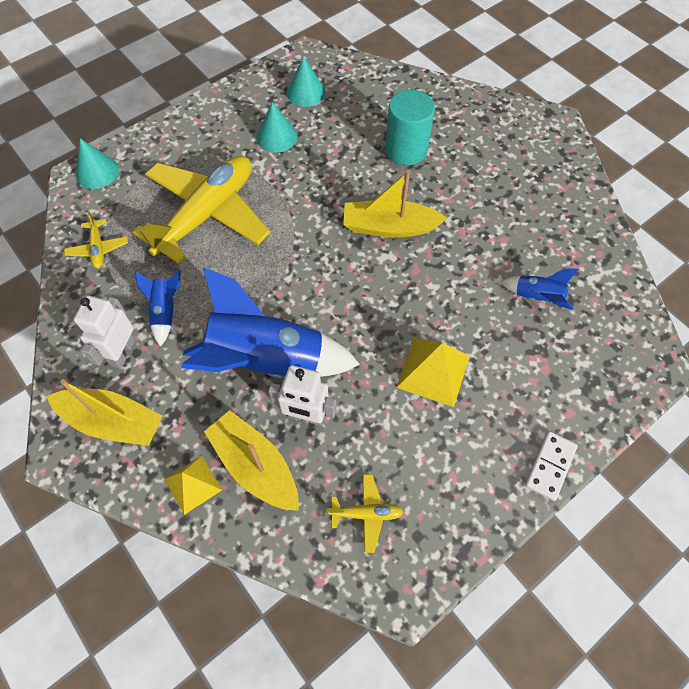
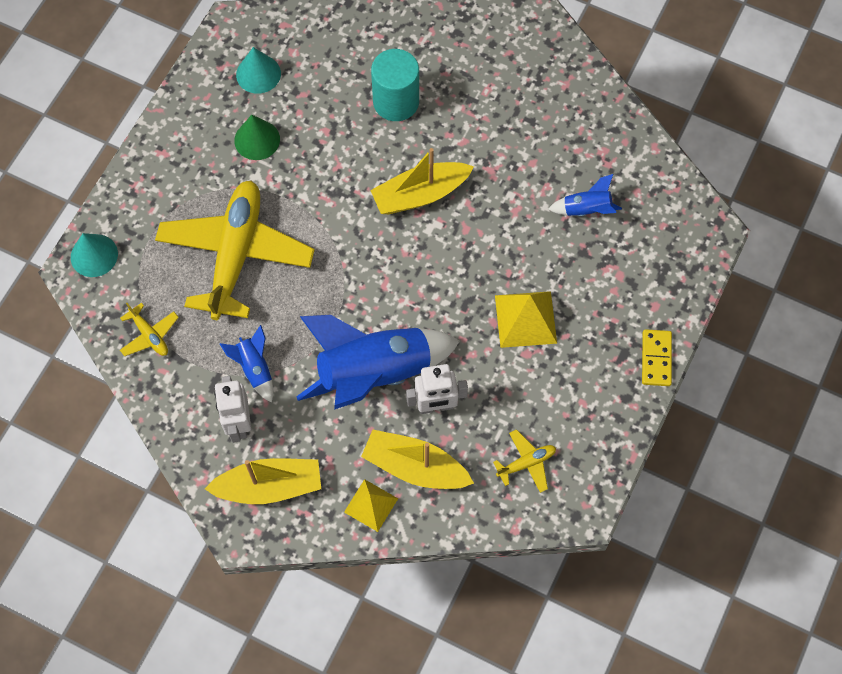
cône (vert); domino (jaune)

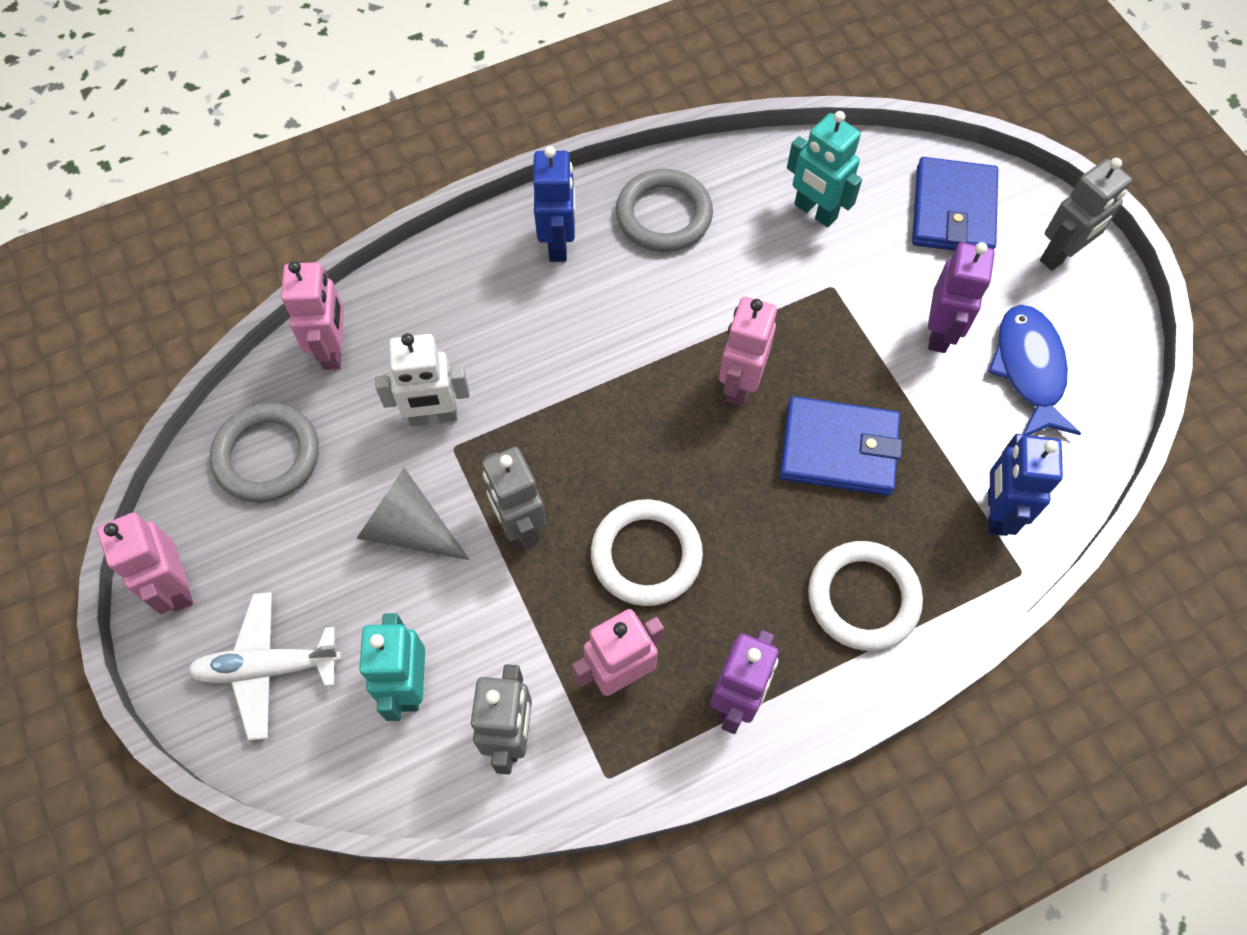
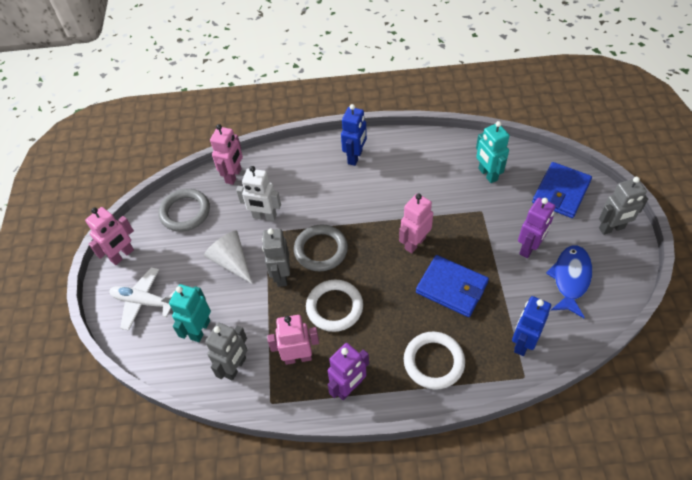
robot (rose) (no. 1 from left); cône (blanc); anneau (gris) (no. 2 from left)

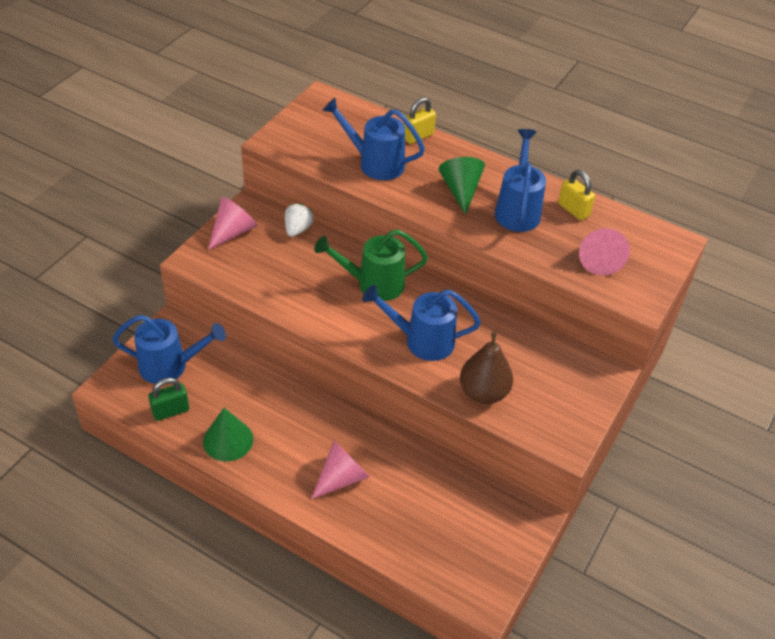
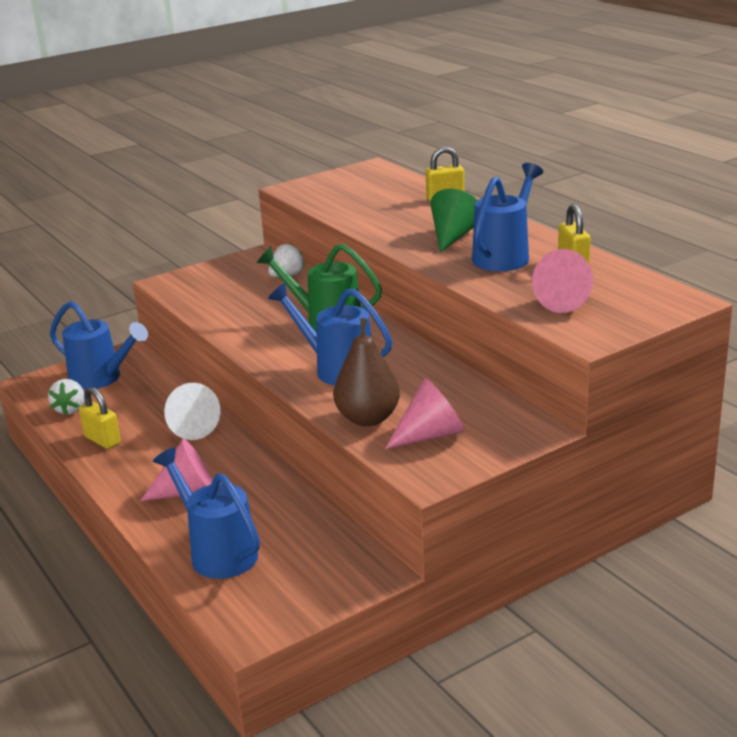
fraise (blanc) (no. 1 from left); cadenas (jaune) (no. 1 from left); cône (rose) (no. 2 from left); arrosoir (bleu) (no. 2 from left); cône (blanc)

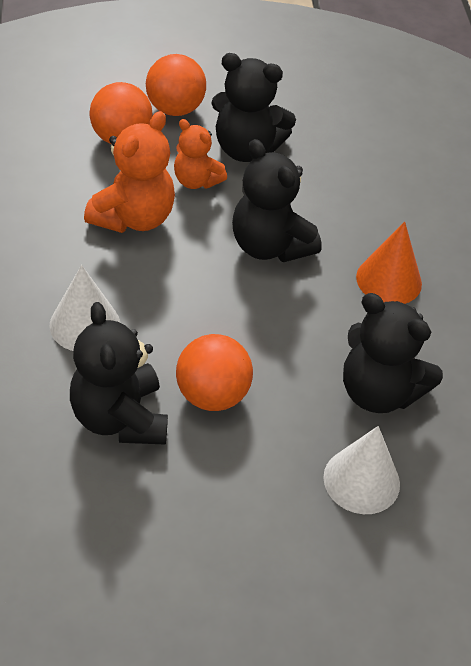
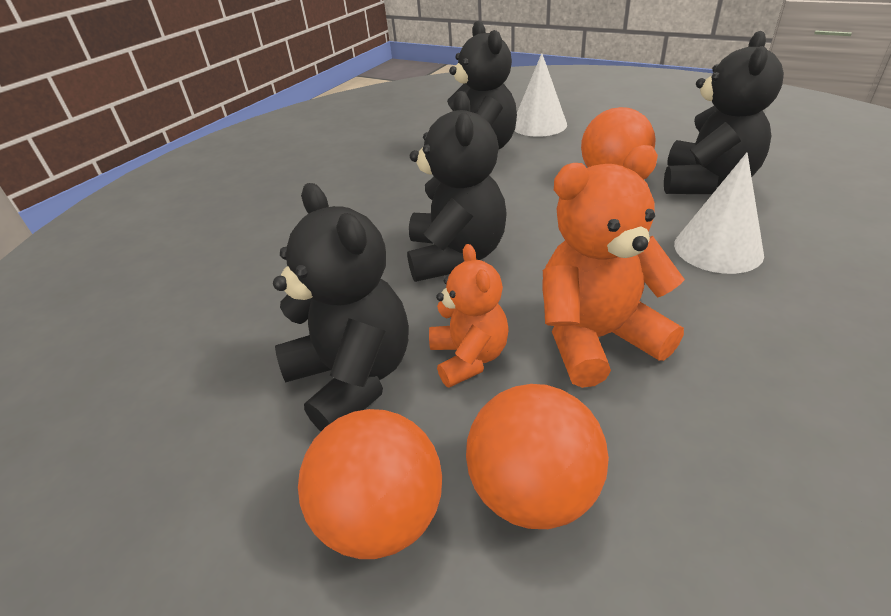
cône (orange)

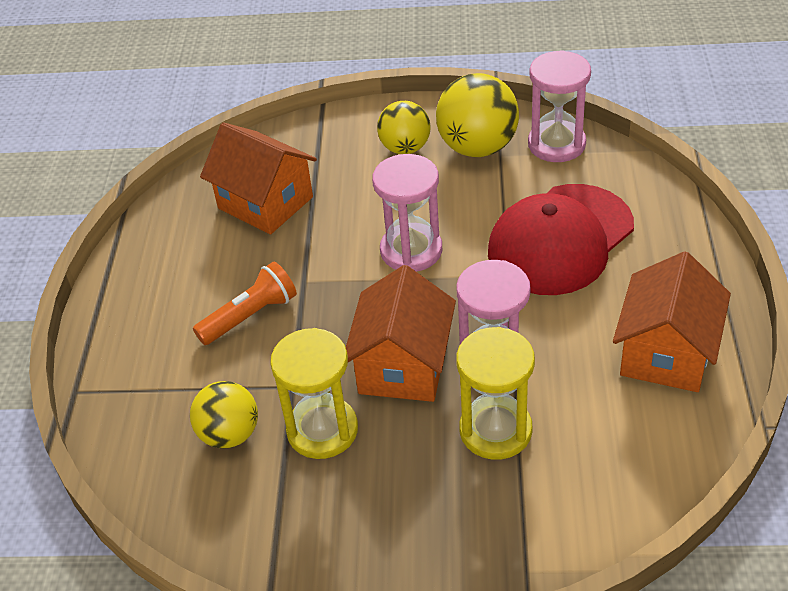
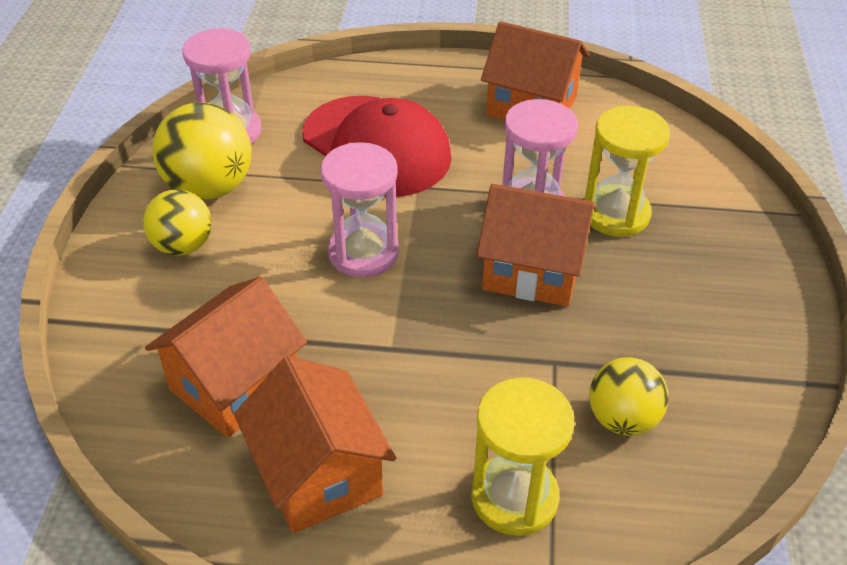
lampe de poche (orange); sablier (jaune) (no. 1 from left); maison (orange) (no. 2 from left)

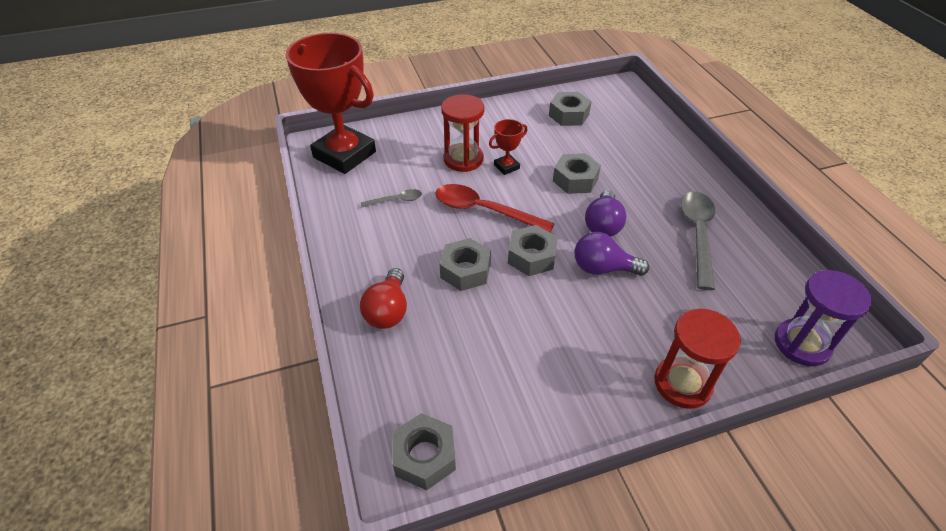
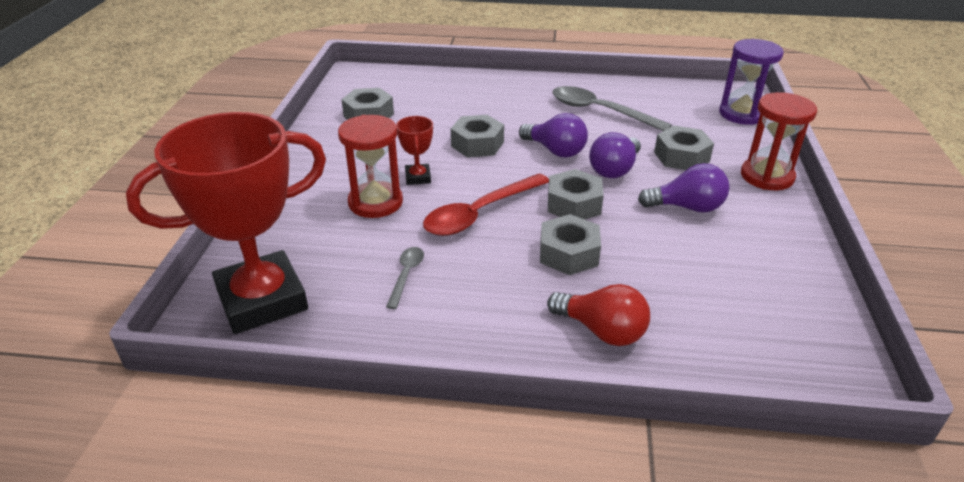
écrou (gris) (no. 5 from left); ampoule (violet) (no. 3 from left)

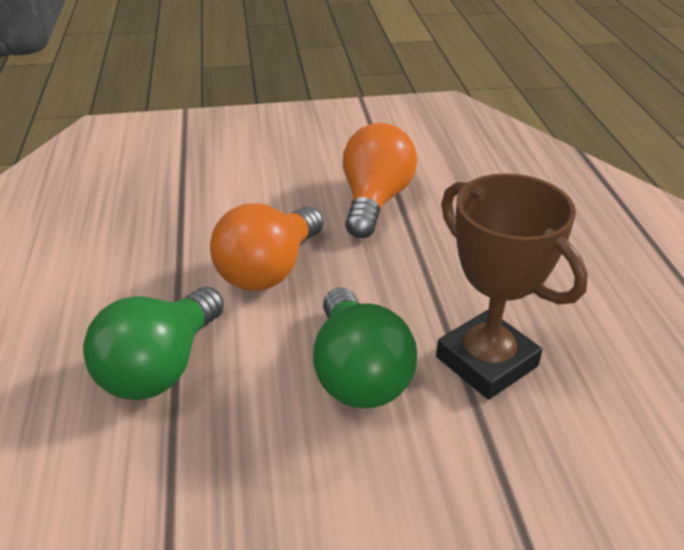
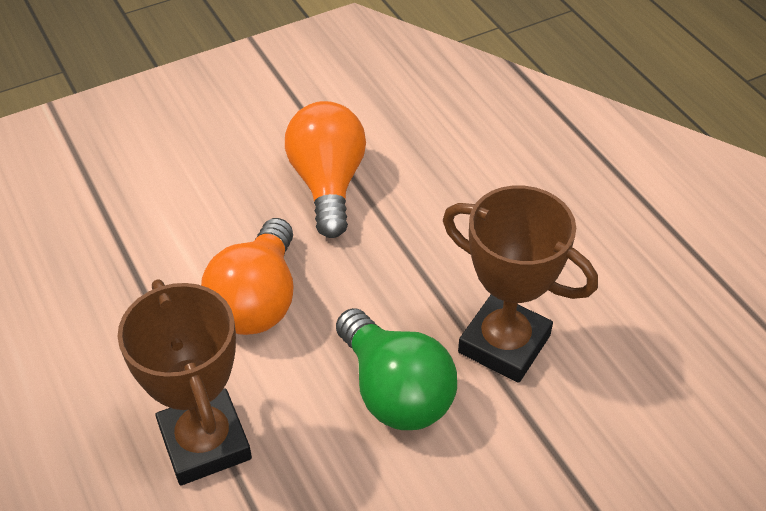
trophée (marron) (no. 1 from left)

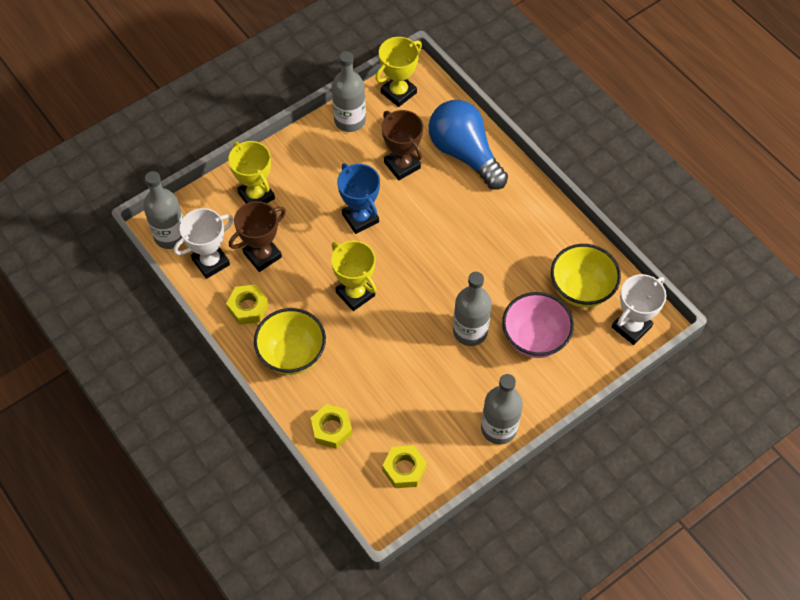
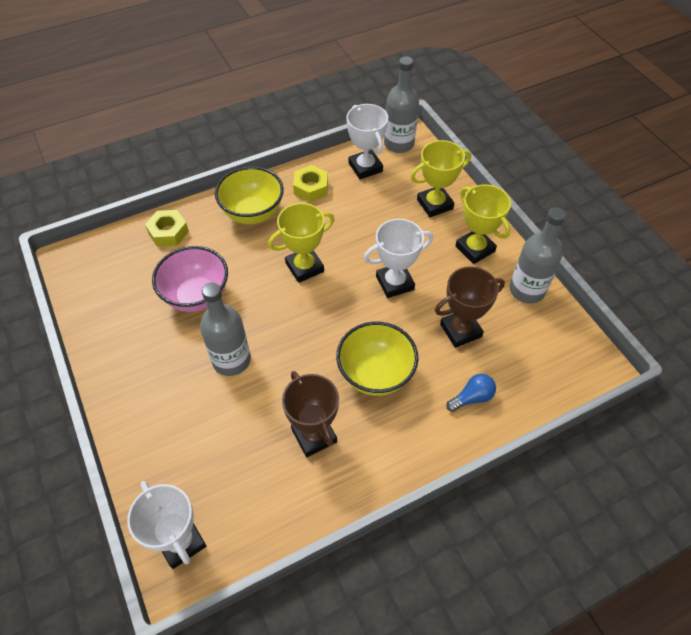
trophée (marron) (no. 1 from left); trophée (blanc) (no. 3 from left); trophée (jaune) (no. 3 from left); écrou (jaune) (no. 3 from left in the first image); ampoule (bleu); bouteille (gris) (no. 4 from left in the first image); bol (rose); bol (jaune) (no. 2 from left)

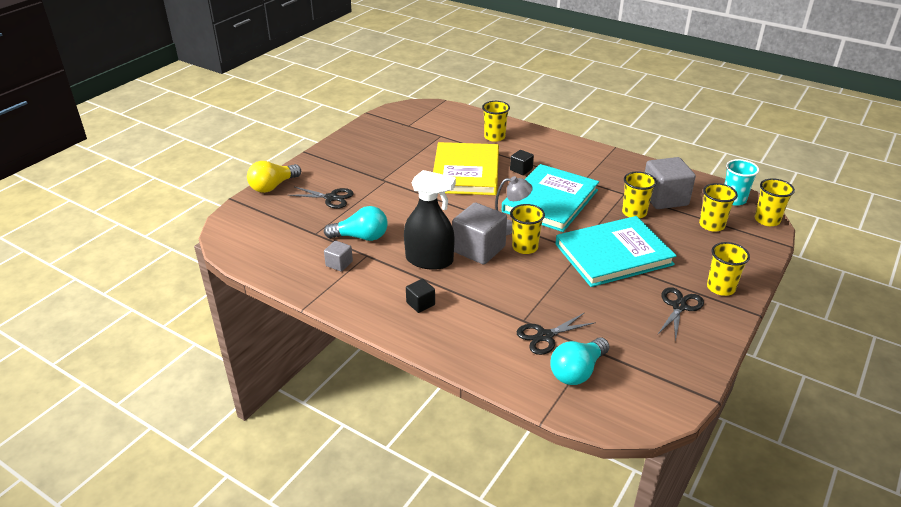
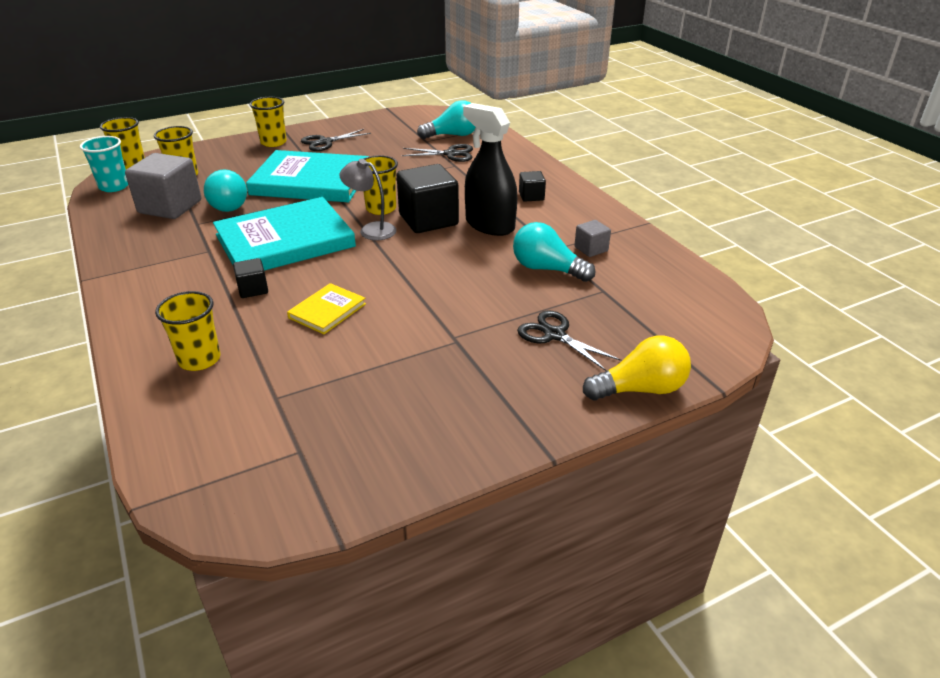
livre (jaune); cube (noir) (no. 2 from left); ampoule (turquoise) (no. 1 from left)

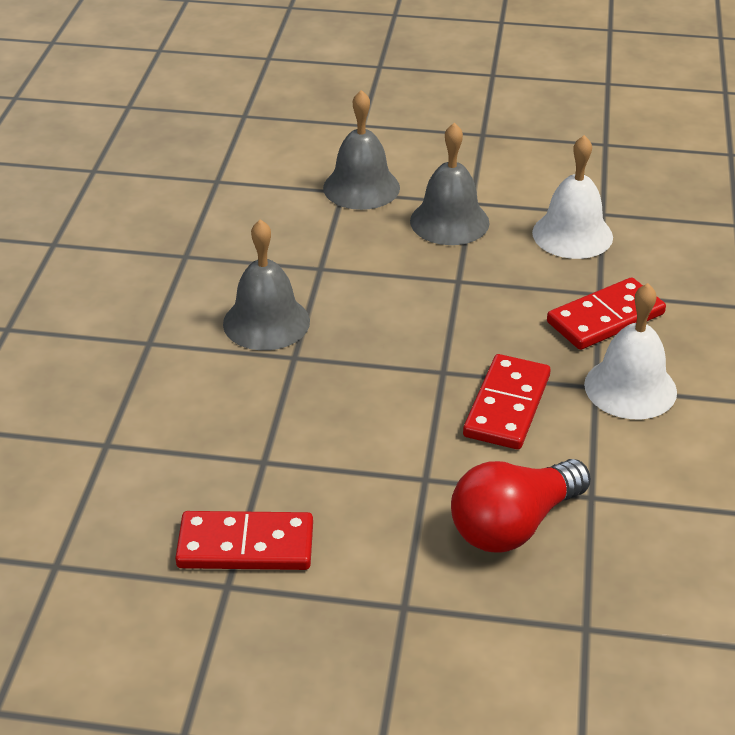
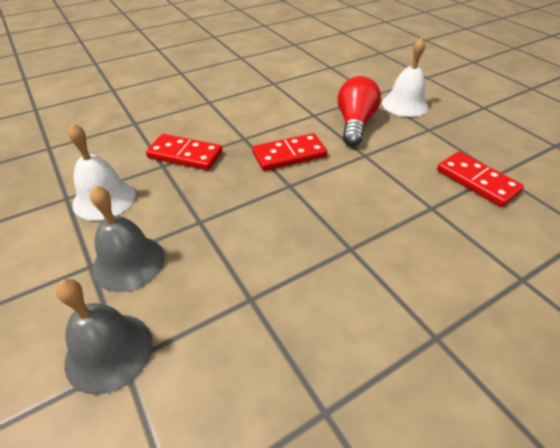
cloche (gris) (no. 1 from left in the first image); ampoule (rouge); cloche (blanc) (no. 2 from left)

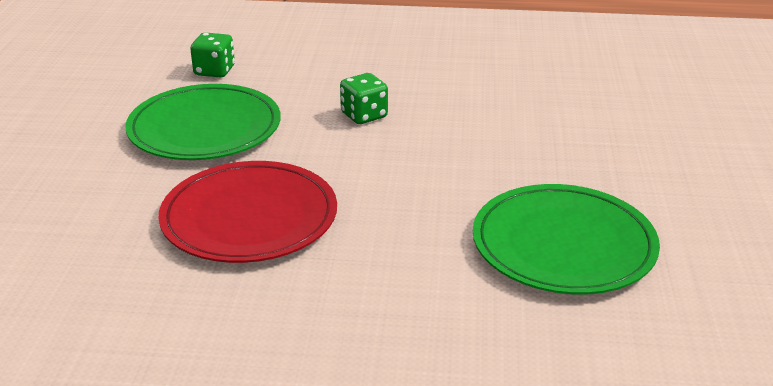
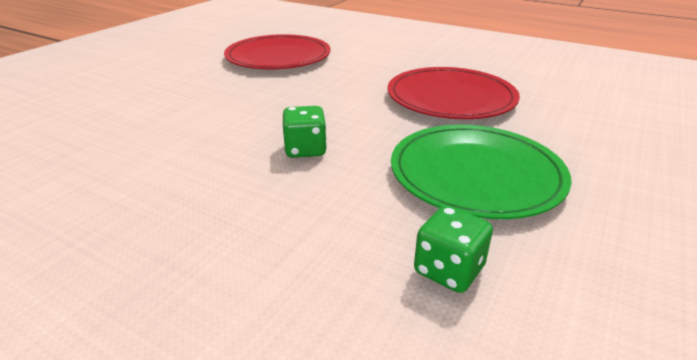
assiette (rouge) (no. 1 from left)

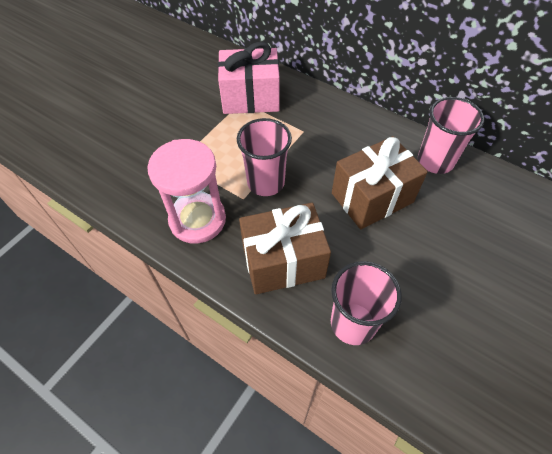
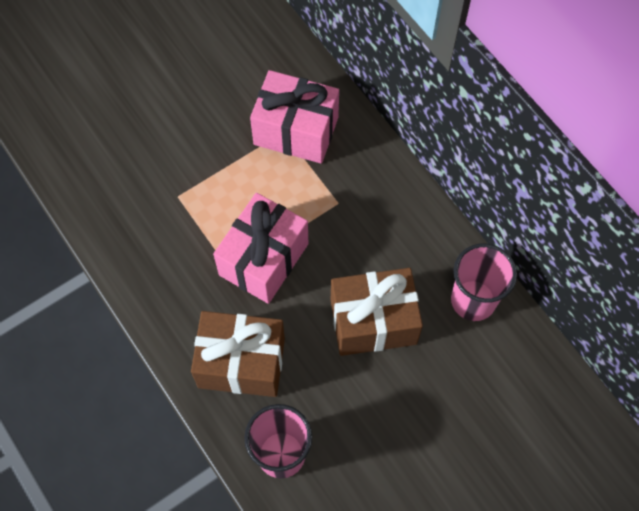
sablier (rose); cadeau (rose) (no. 1 from left)

